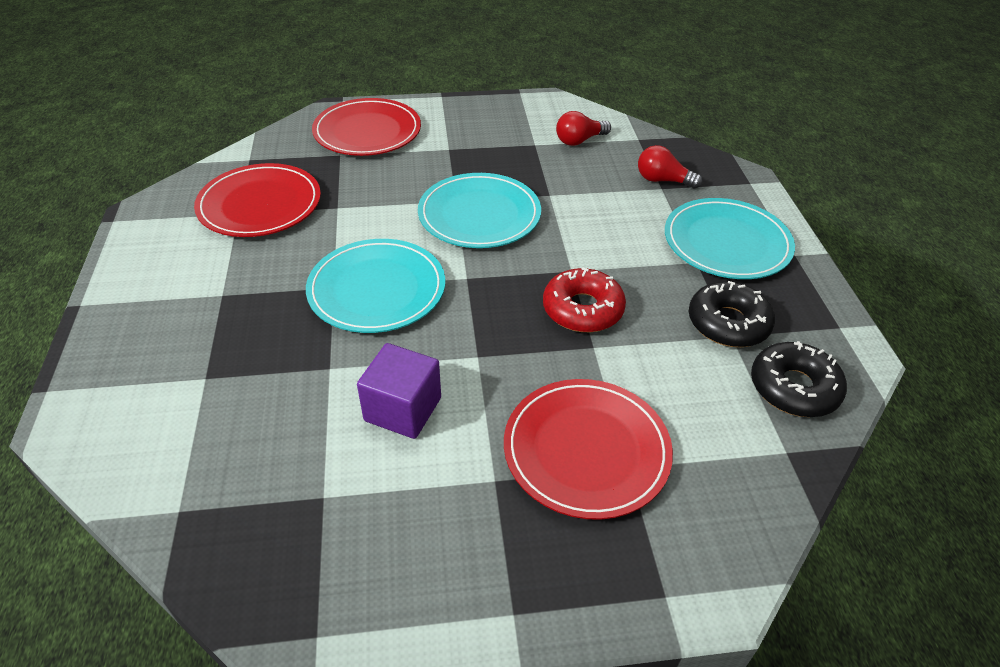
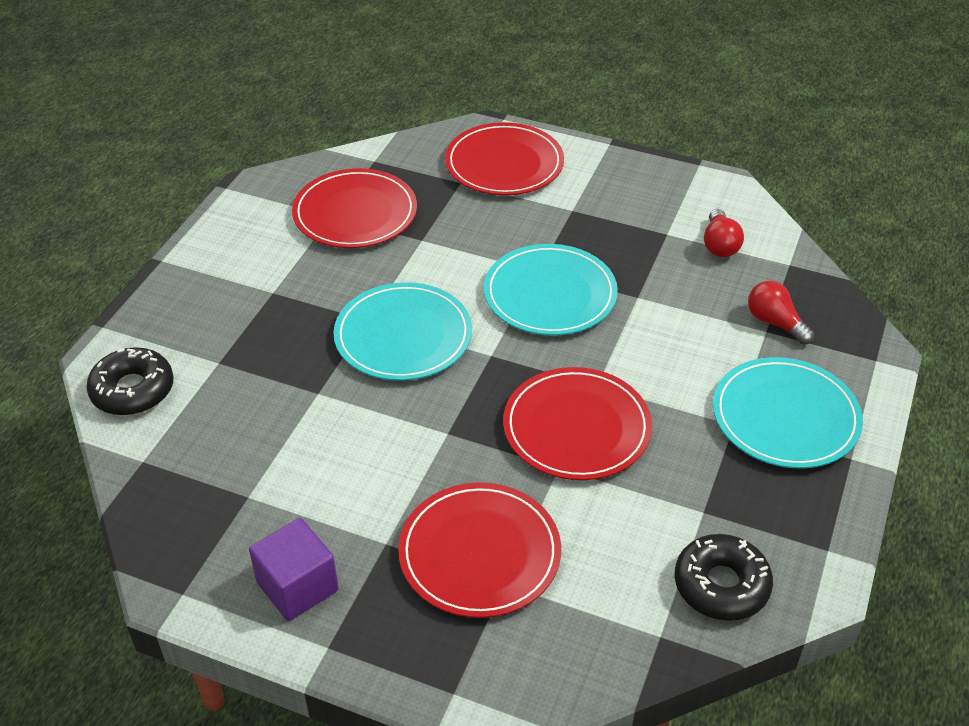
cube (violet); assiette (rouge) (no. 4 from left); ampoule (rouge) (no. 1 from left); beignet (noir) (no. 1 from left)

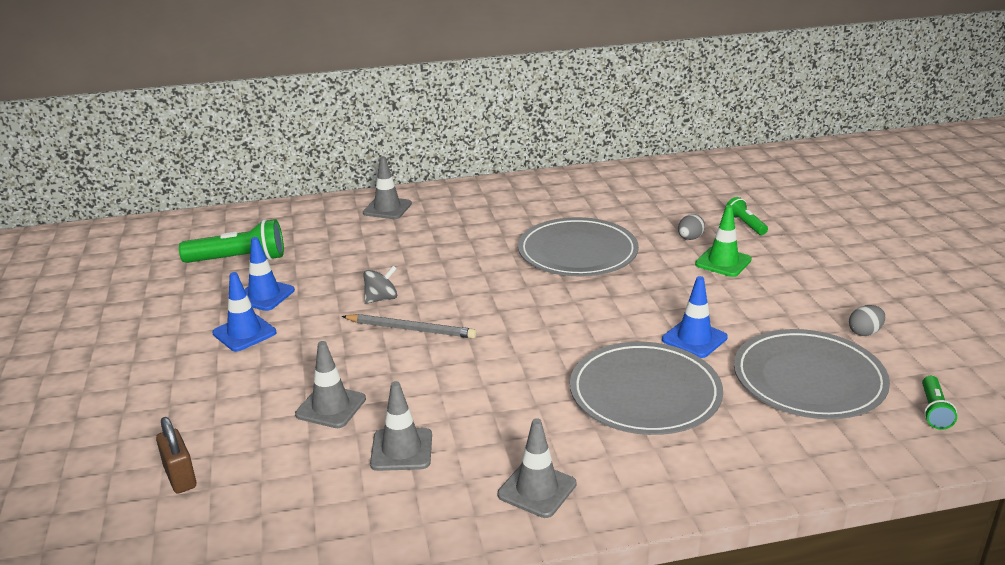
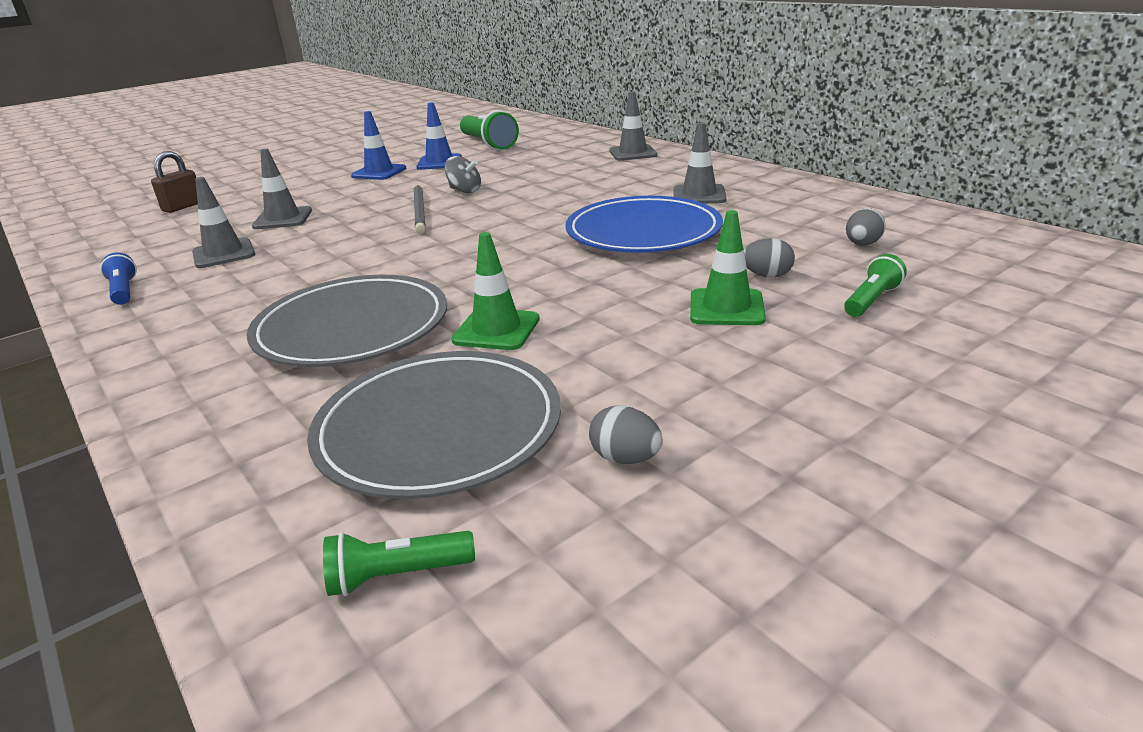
cône de chantier (gris) (no. 4 from left); assiette (bleu); cône de chantier (vert) (no. 1 from left); lampe de poche (bleu); œuf (gris) (no. 3 from left)

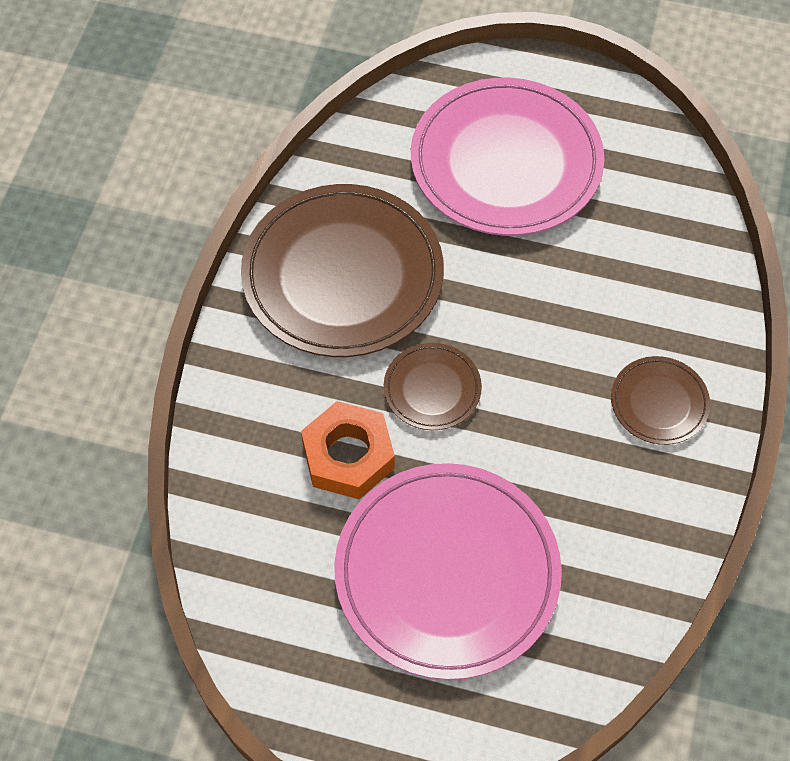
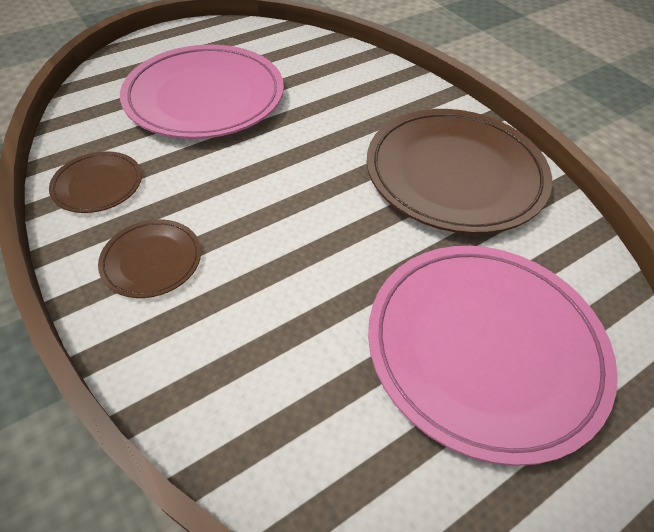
écrou (orange); assiette (marron) (no. 1 from left)

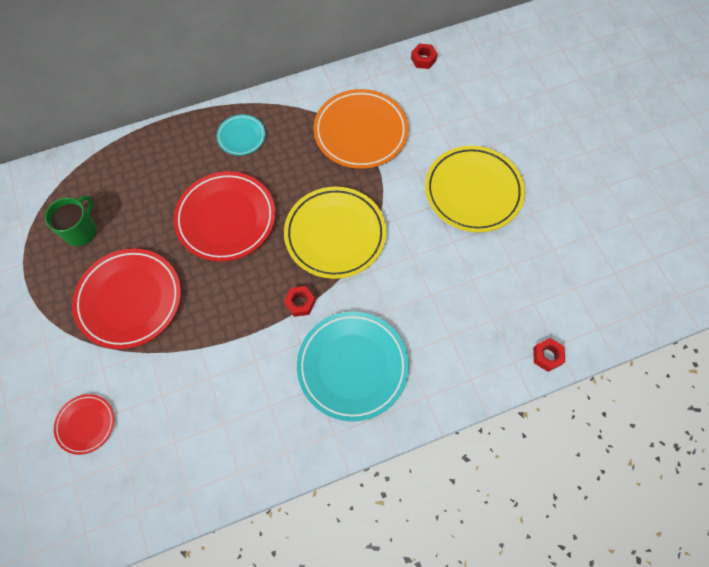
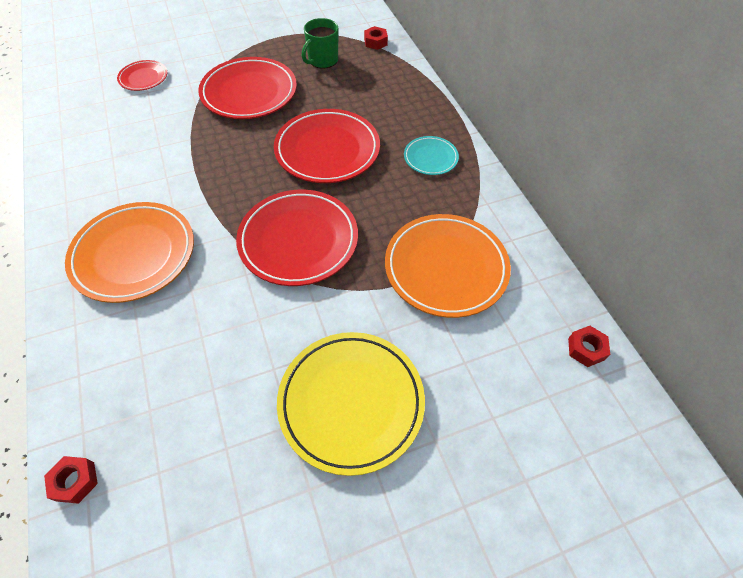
tasse (vert); assiette (rouge) (no. 3 from left); écrou (rouge) (no. 2 from left); assiette (orange) (no. 1 from left)

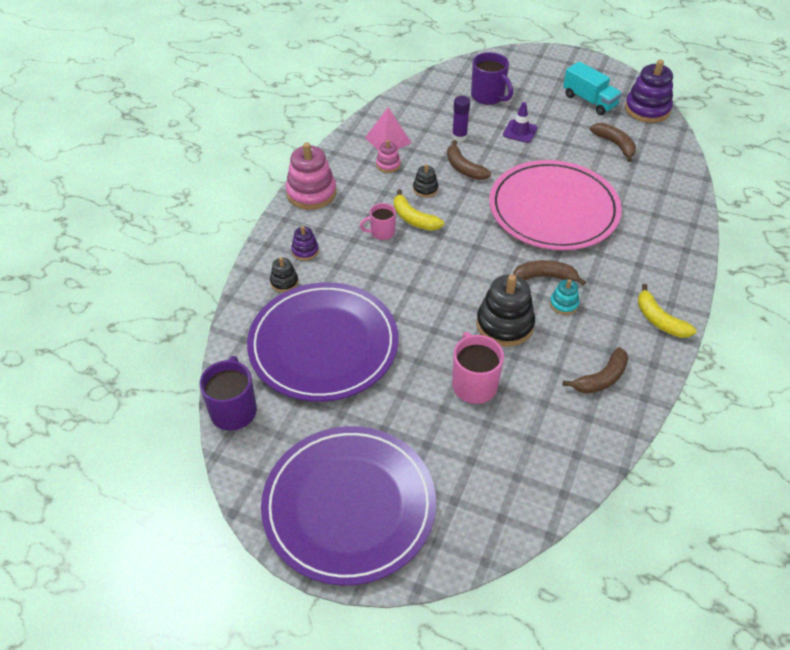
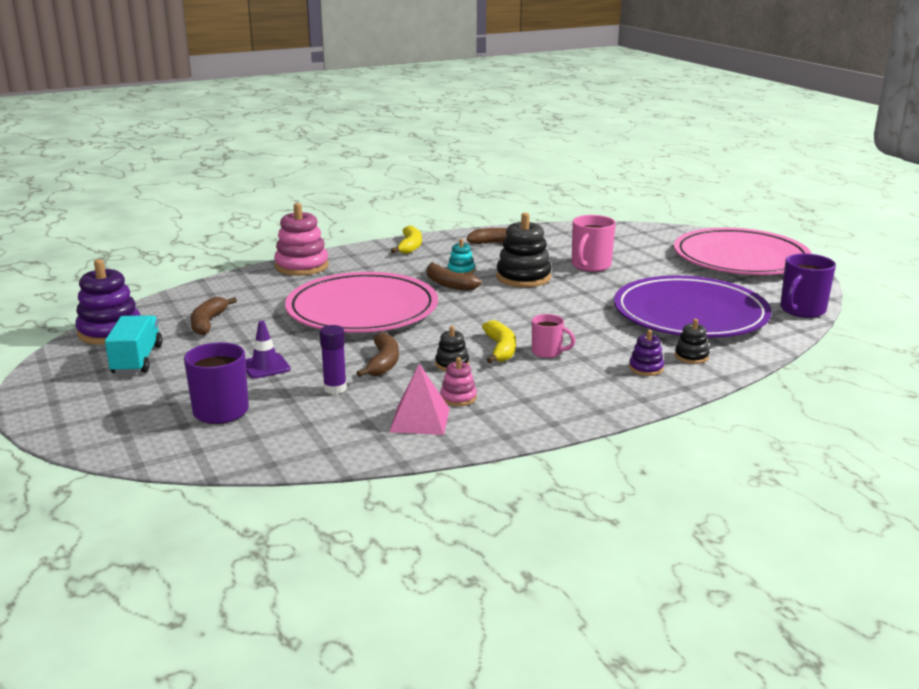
assiette (rose) (no. 2 from left); jouet à empiler (rose) (no. 1 from left)

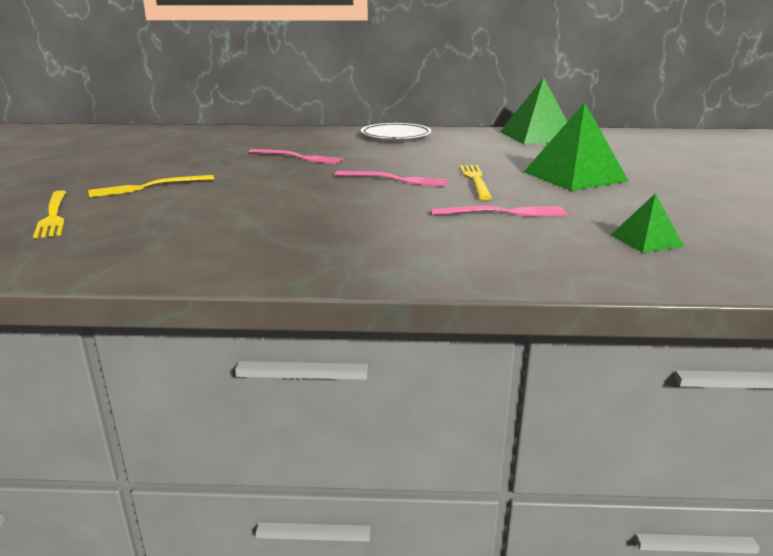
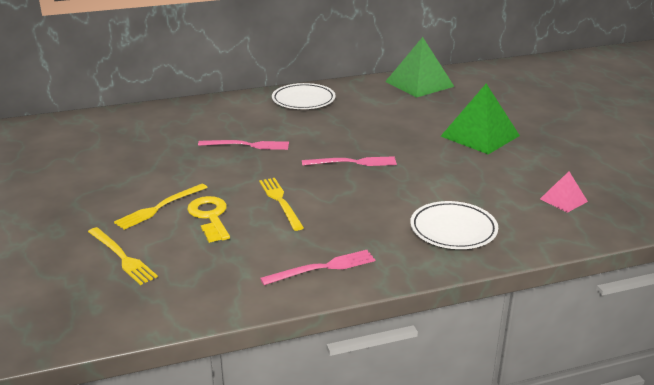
fourchette (rose) (no. 2 from left); fourchette (jaune) (no. 3 from left); pyramide (rose); clé (jaune); assiette (blanc) (no. 2 from left)

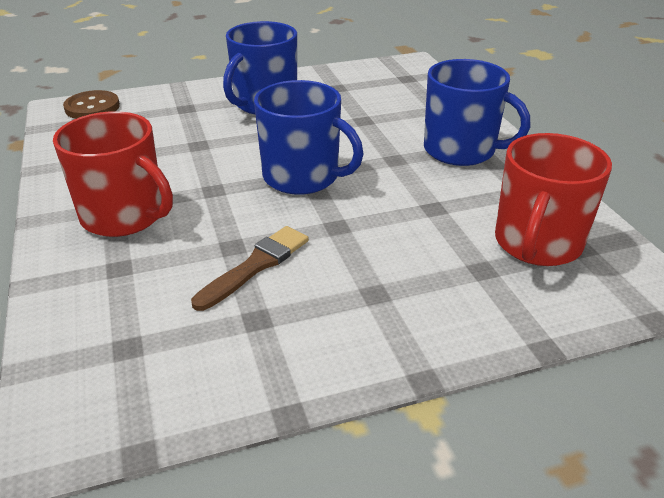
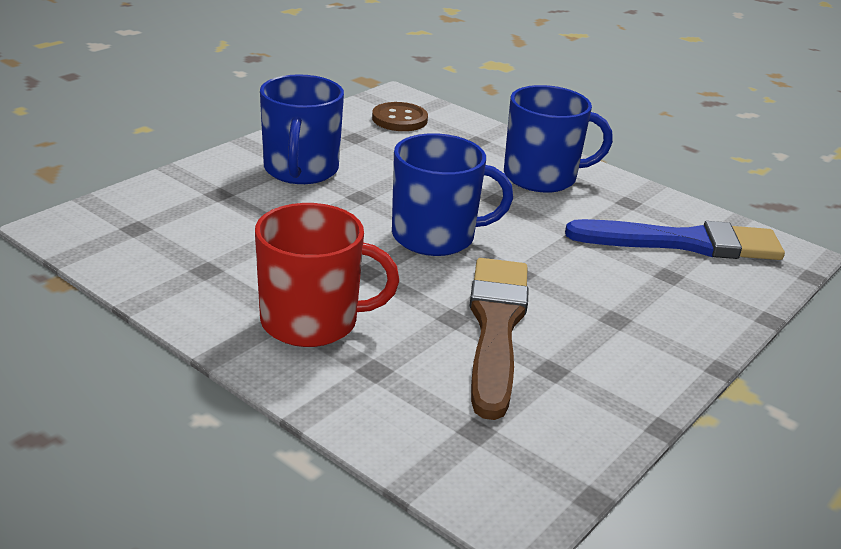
bouton (marron); pinceau (marron); pinceau (bleu)

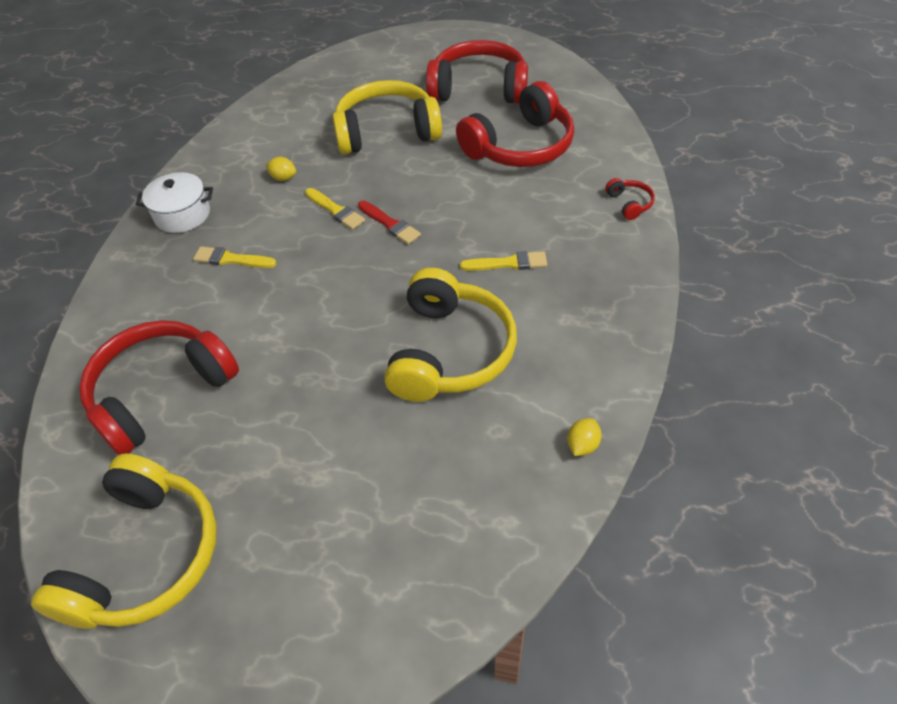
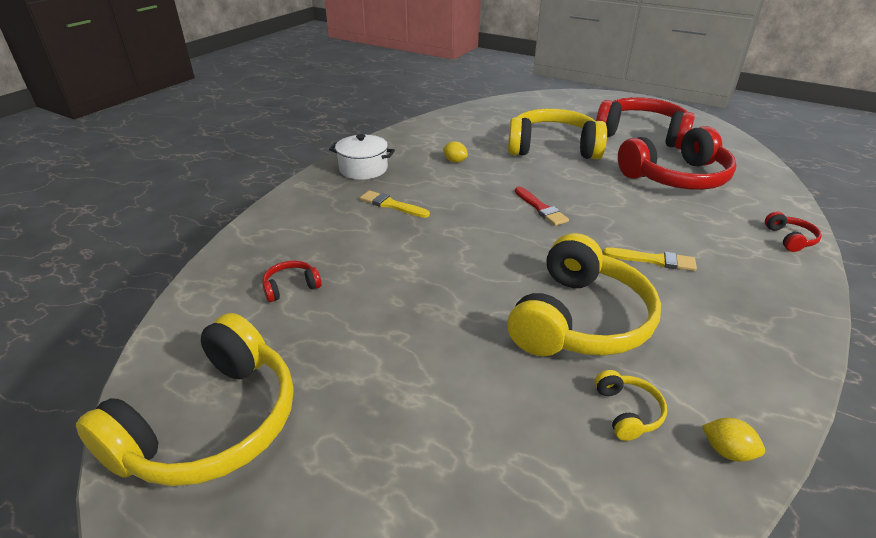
casque audio (rouge) (no. 1 from left); pinceau (jaune) (no. 2 from left in the first image); citron (jaune) (no. 2 from left); casque audio (jaune) (no. 4 from left)

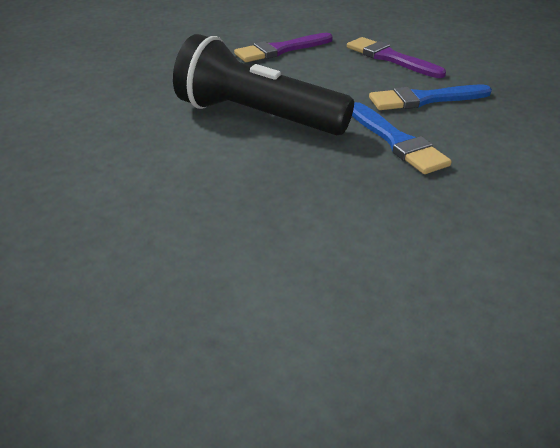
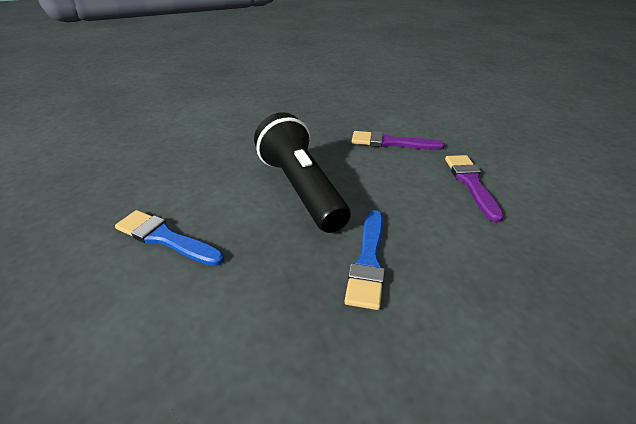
pinceau (bleu) (no. 1 from left)

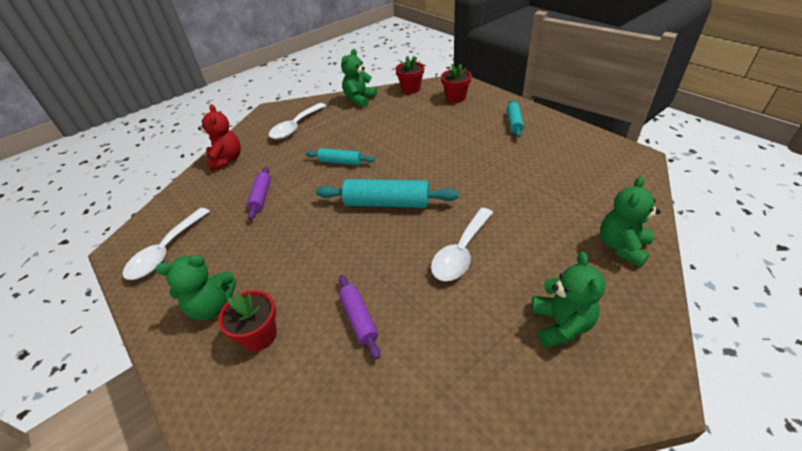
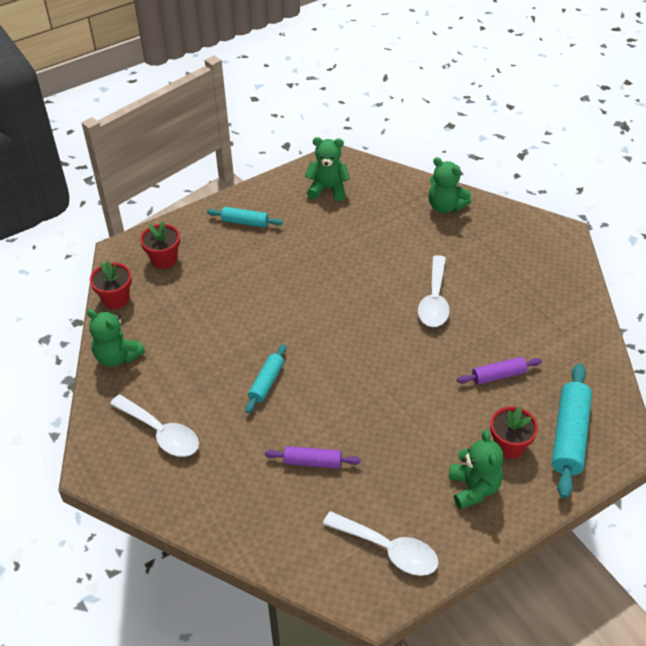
ours en peluche (rouge); rouleau à pâtisserie (turquoise) (no. 3 from left); cuillère (blanc) (no. 3 from left); ours en peluche (vert) (no. 2 from left)

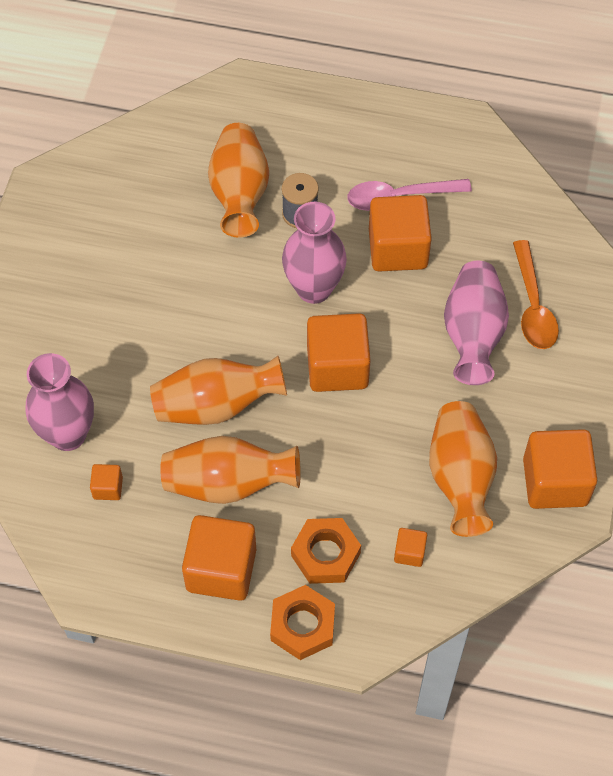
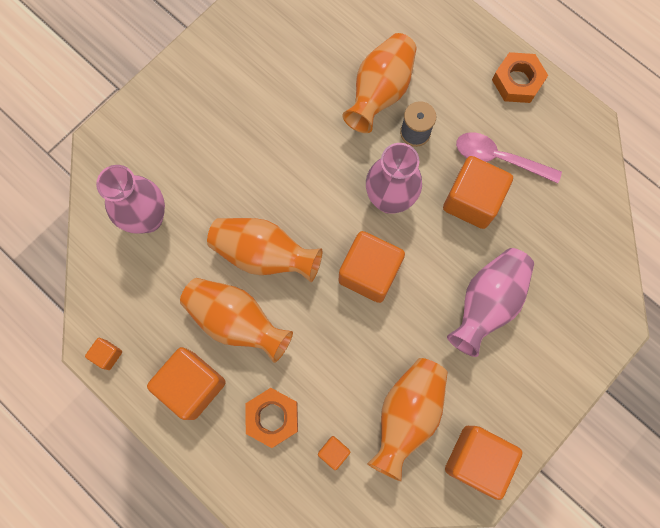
cube (orange) (no. 1 from left); écrou (orange) (no. 2 from left); cuillère (orange)

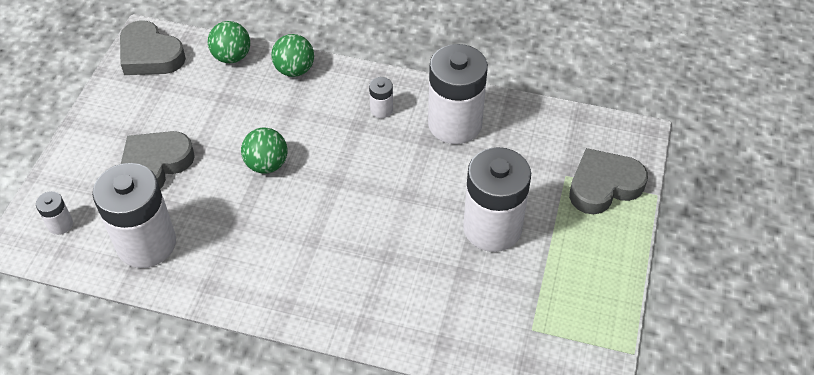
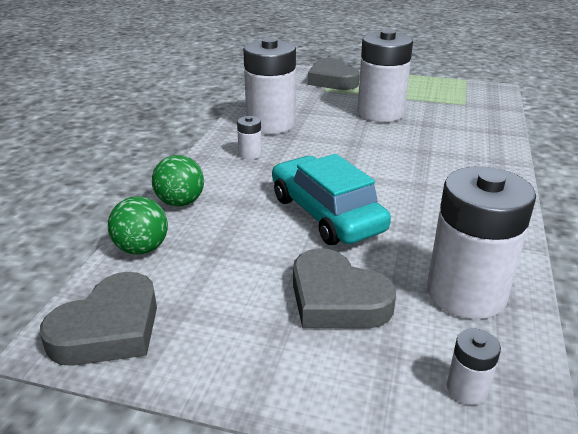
voiture (turquoise)

